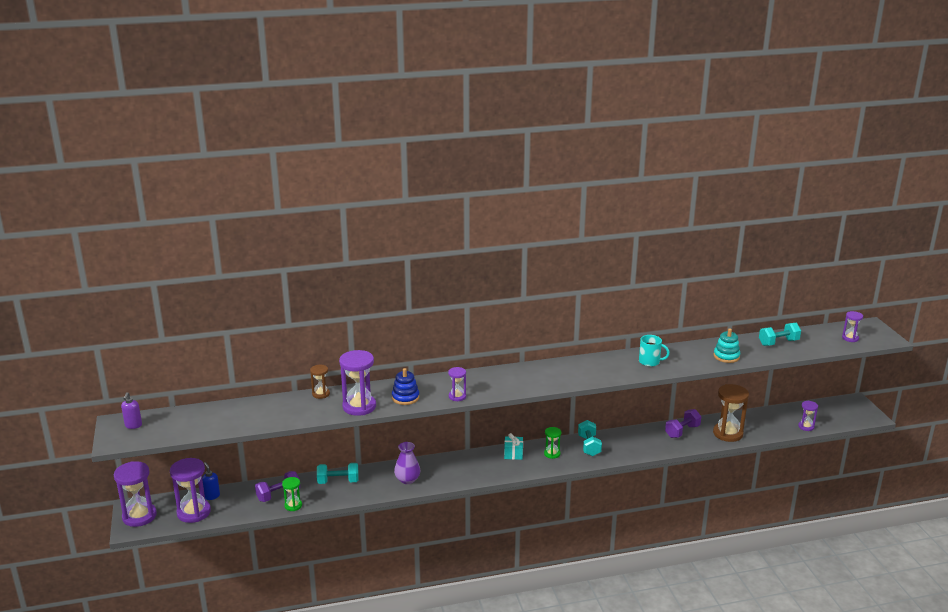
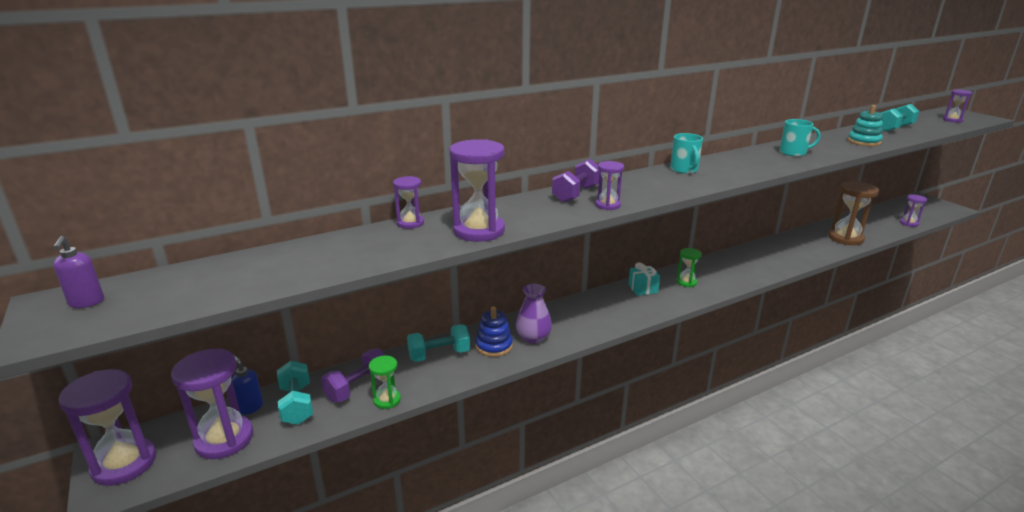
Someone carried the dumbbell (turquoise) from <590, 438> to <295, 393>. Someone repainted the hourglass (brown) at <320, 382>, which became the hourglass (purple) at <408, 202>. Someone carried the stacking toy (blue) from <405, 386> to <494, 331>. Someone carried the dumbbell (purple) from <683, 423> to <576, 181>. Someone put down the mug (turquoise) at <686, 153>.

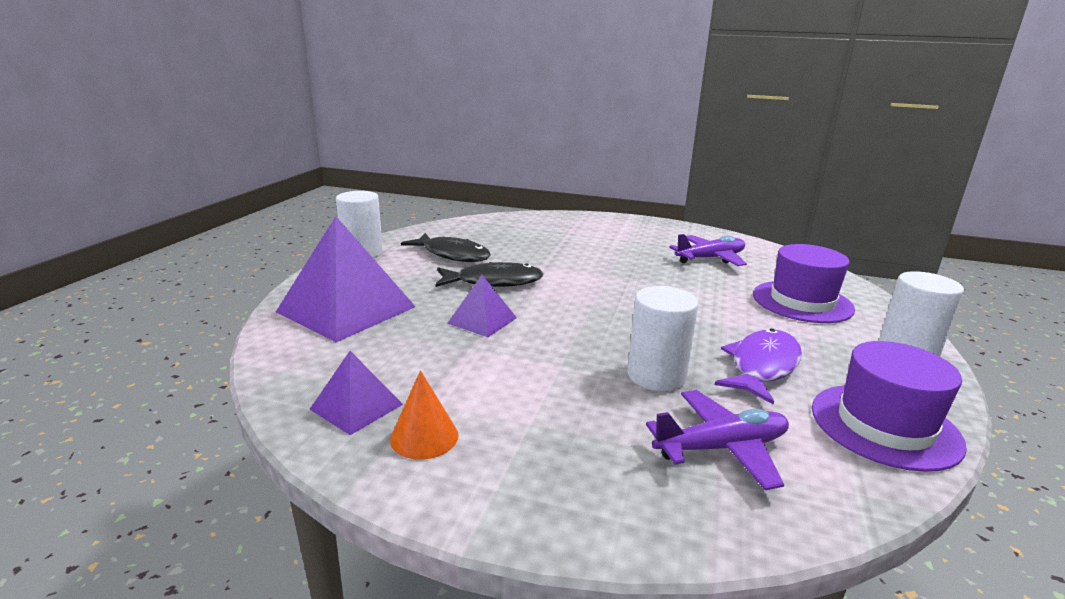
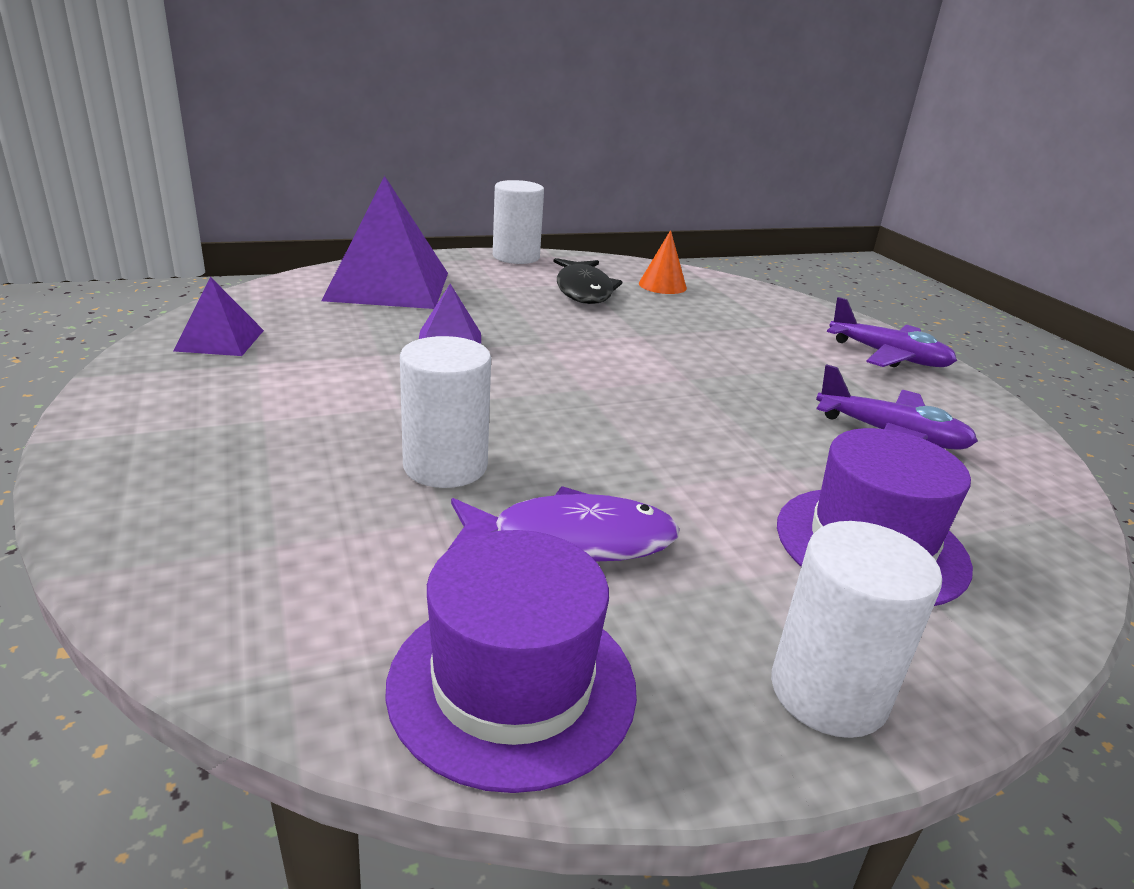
Someone carried the cone (orange) from <424, 415> to <663, 262>. Someone carried the plane (purple) from <717, 440> to <892, 332>. Someone took away the fish (black) at <490, 274>.

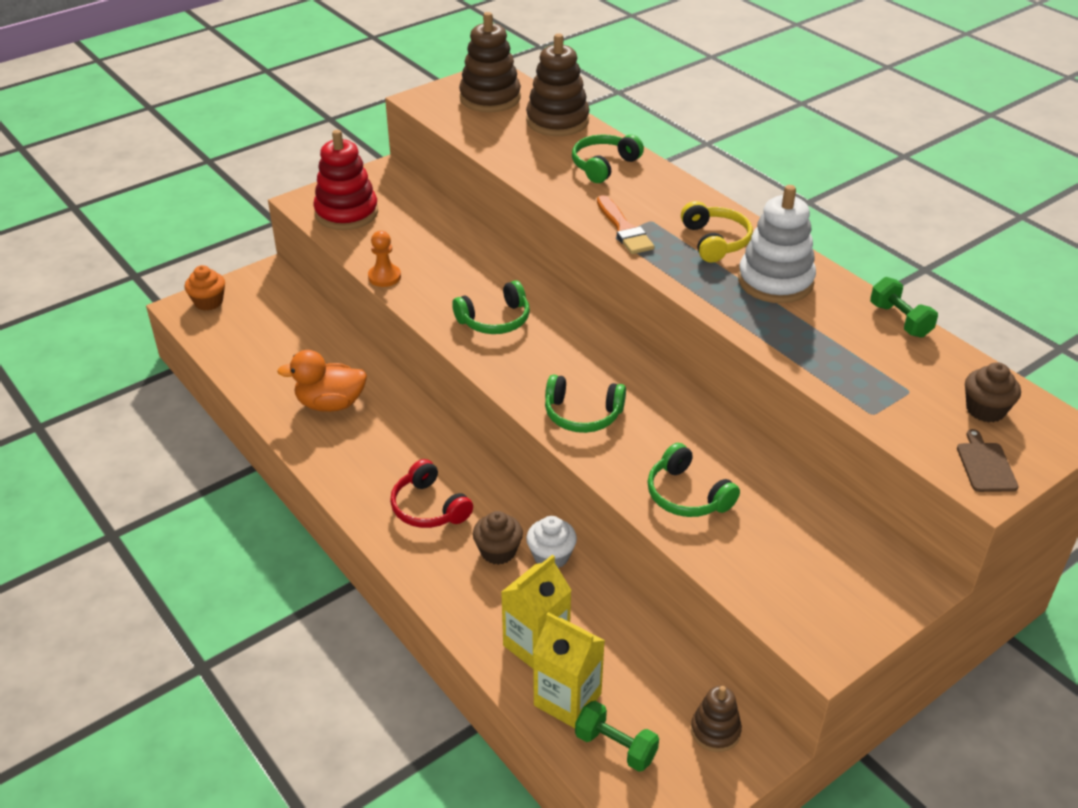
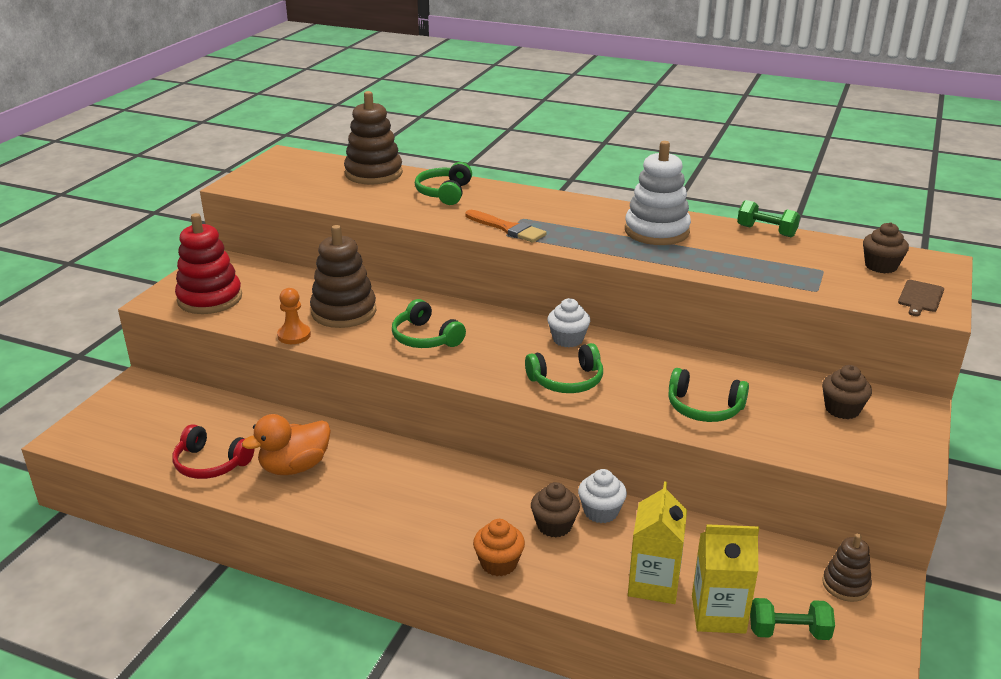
Someone carried the headphones (red) from <431, 493> to <214, 451>. Someone carried the stacking toy (brown) from <490, 62> to <343, 276>. Someone rotated the headphones (green) at <491, 307> by 105 degrees clockwise. Someone carried the cupcake (orange) from <205, 288> to <499, 547>. Someone put down the cupcake (white) at <568, 322>. Someone put down the cupcake (brown) at <847, 392>. Someone rotated the cutting board (brown) at <987, 460> by 120 degrees counterclockwise. Someone took away the headphones (yellow) at <717, 231>.

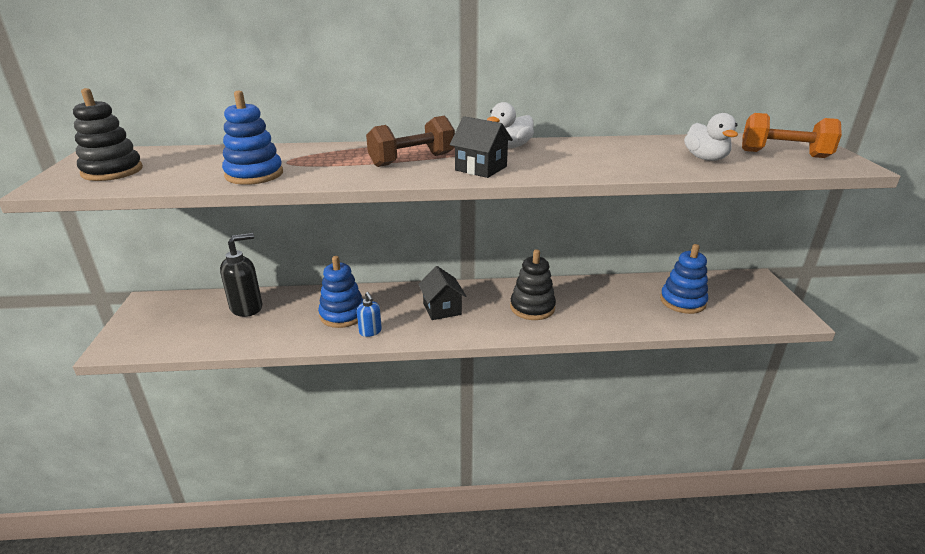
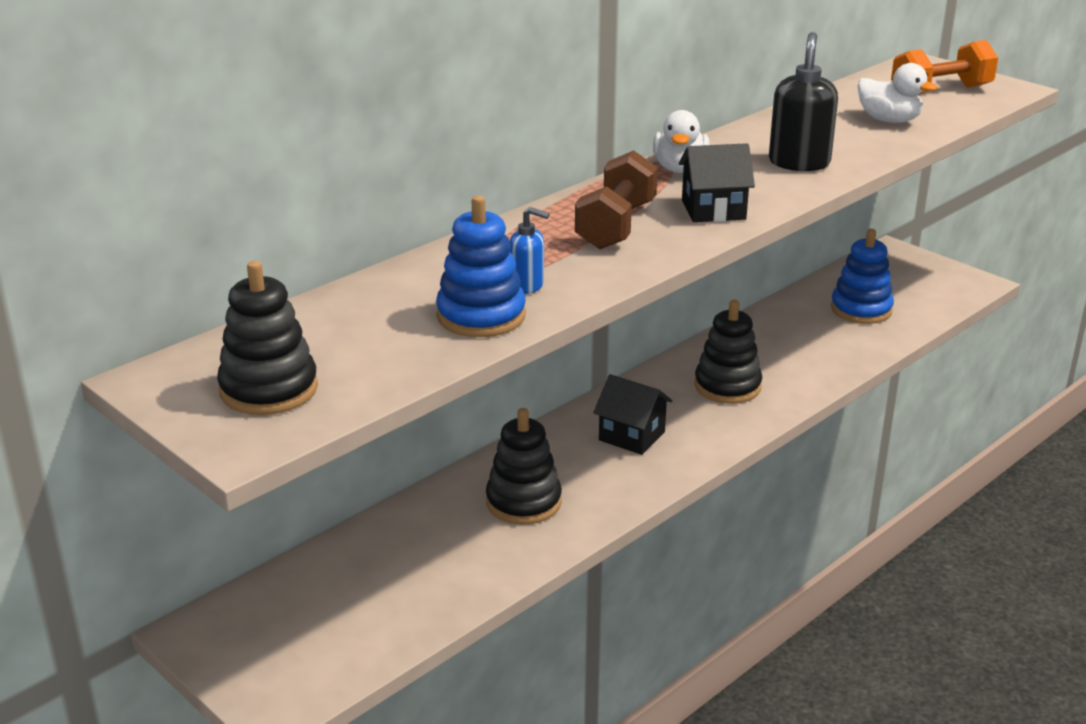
Someone repainted the stacking toy (blue) at <340, 292>, which became the stacking toy (black) at <524, 466>. Someone carried the soap dispenser (blue) from <369, 314> to <529, 250>. Someone carried the soap dispenser (black) from <241, 275> to <803, 101>.

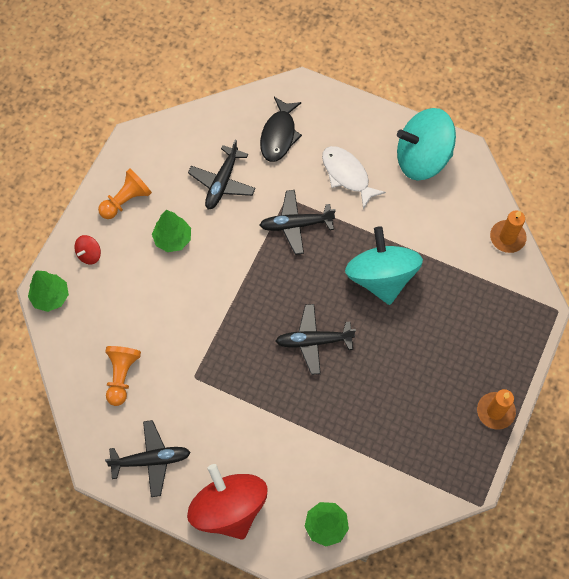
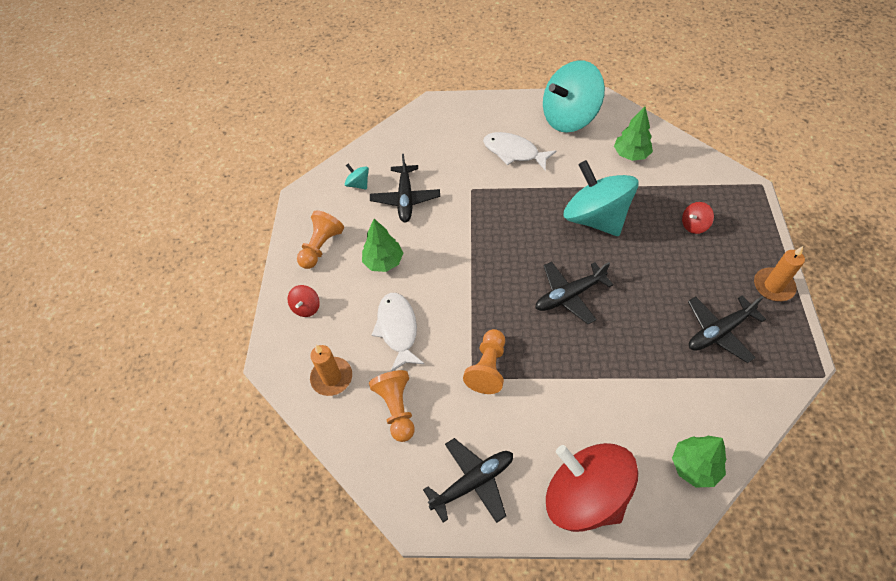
Someone carried the candle (orange) from <508, 231> to <331, 370>. Someone put down the spinning top (turquoise) at <357, 177>. Someone put down the fish (white) at <398, 332>. Someone put down the pawn (orange) at <484, 361>. Someone carried the tree (green) from <48, 291> to <633, 133>. Someone put down the spinning top (red) at <698, 218>. Someone carried the plane (black) from <297, 222> to <727, 329>. Someone took away the fish (black) at <281, 129>.

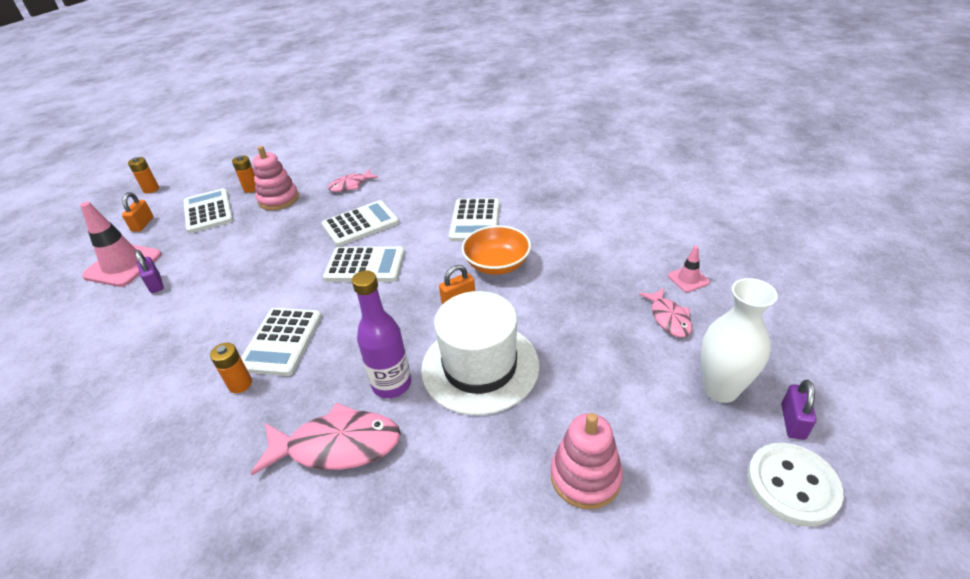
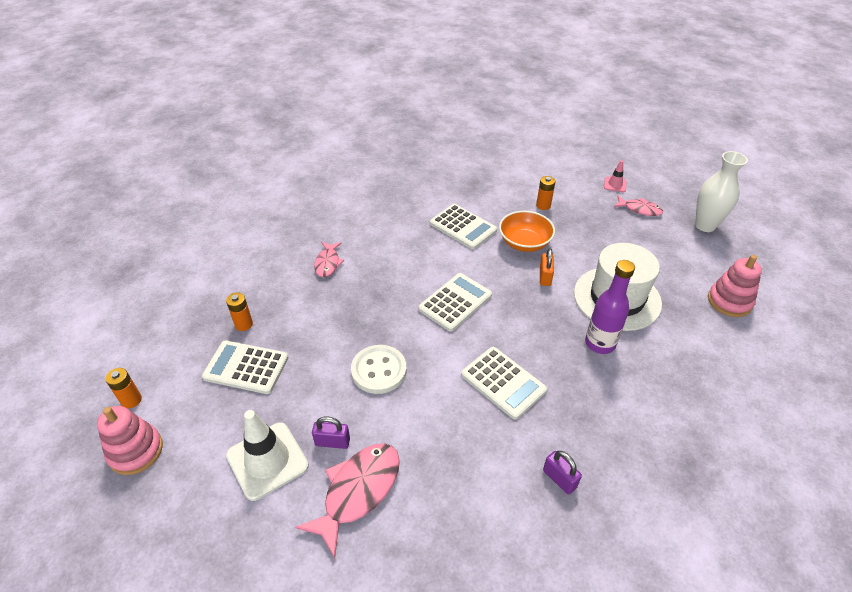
Someone carried the stacking toy (pink) from <276, 178> to <130, 440>. Someone repainted the traffic cone (pink) at <121, 244>, which became the traffic cone (white) at <267, 455>. Someone carried the fish (pink) from <326, 439> to <347, 500>. Someone carried the button (white) from <795, 485> to <379, 369>. Someone carried the battery (orange) from <231, 368> to <545, 193>. Someone carried the padlock (purple) from <798, 410> to <562, 473>. Someone took away the padlock (orange) at <137, 212>. Someone took away the calculator (white) at <360, 223>.

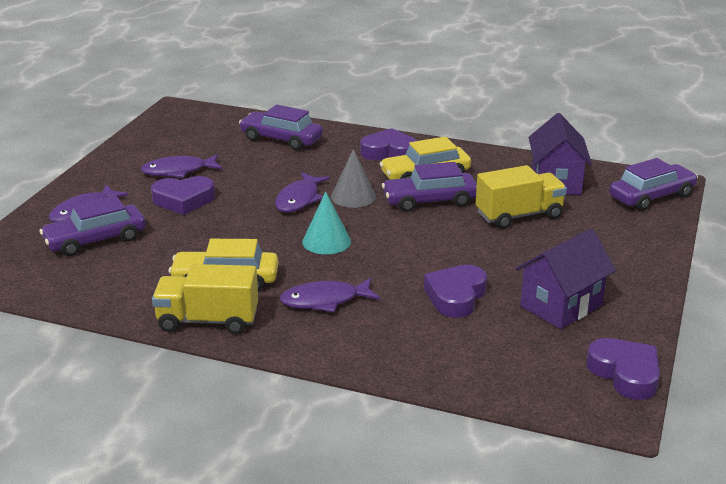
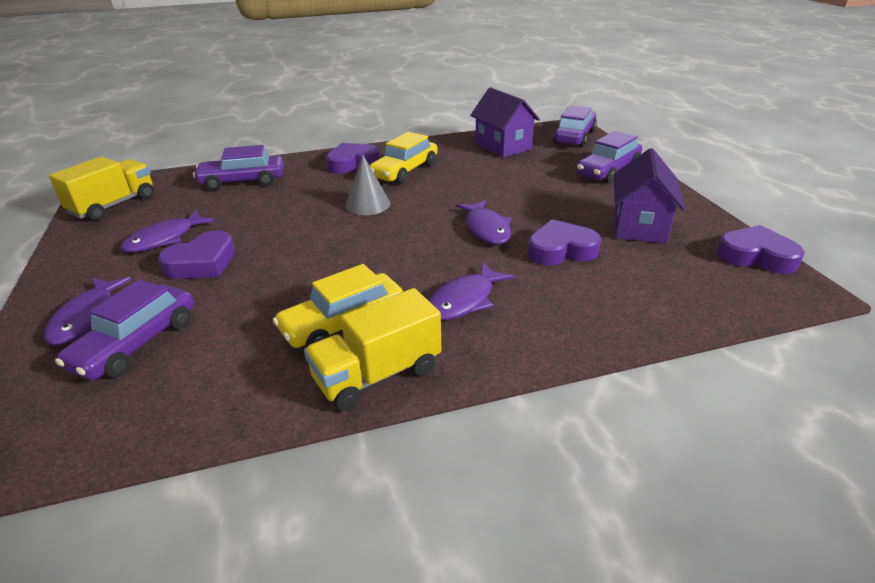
Someone carried the truck (yellow) from <521, 197> to <101, 188>. Someone carried the fish (purple) from <302, 192> to <483, 222>. Someone rotated the heart (purple) at <455, 291> by 90 degrees clockwise. Someone carried the car (purple) from <429, 187> to <609, 157>. Someone took away the cone (turquoise) at <326, 222>.

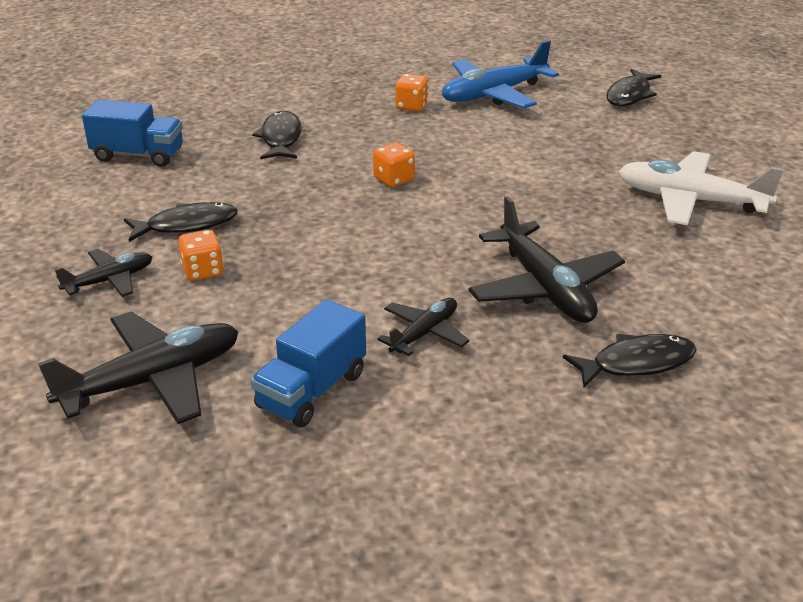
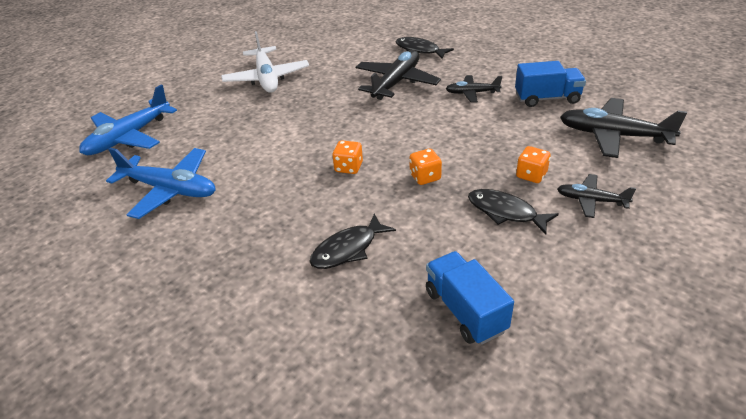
Someone swapped the fish (black) at <633, 87> for the plane (blue) at <128, 120>. Someone carried the dice (orange) from <412, 92> to <425, 166>.

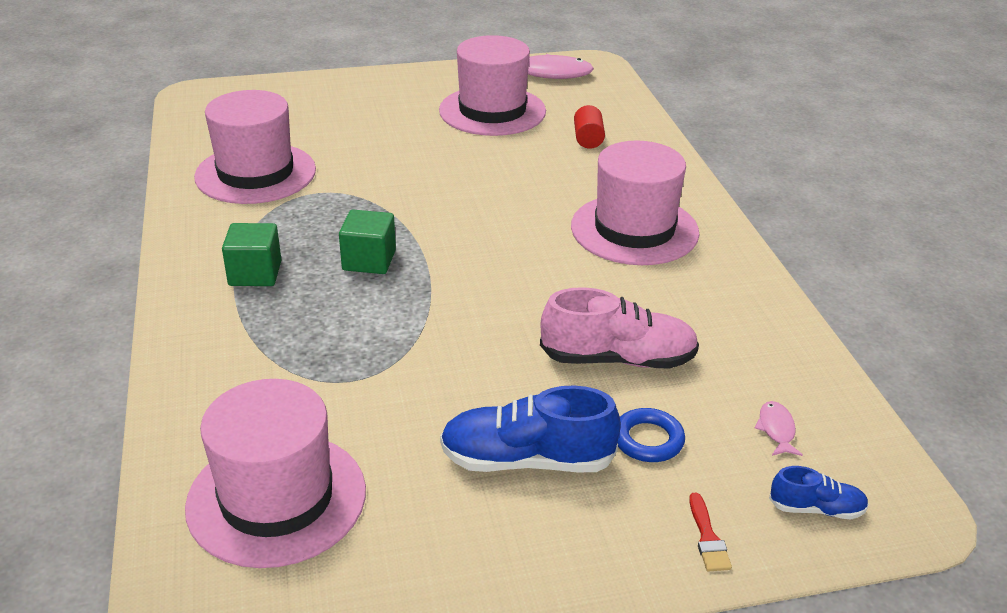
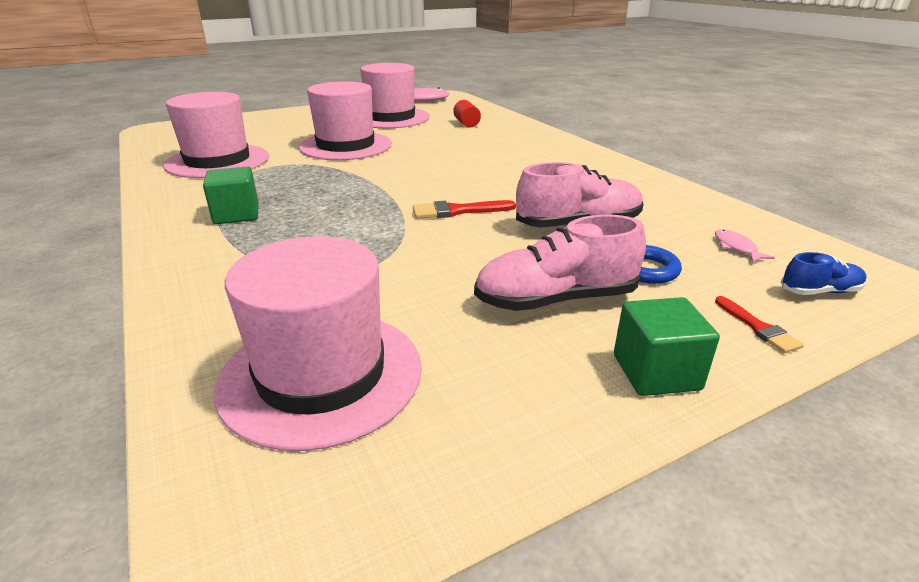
Someone carried the hat (pink) from <635, 203> to <345, 120>. Someone put down the brush (red) at <464, 209>. Someone repainted the shoe (blue) at <530, 429>, which became the shoe (pink) at <560, 263>. Someone carried the cube (green) from <367, 242> to <667, 346>.

